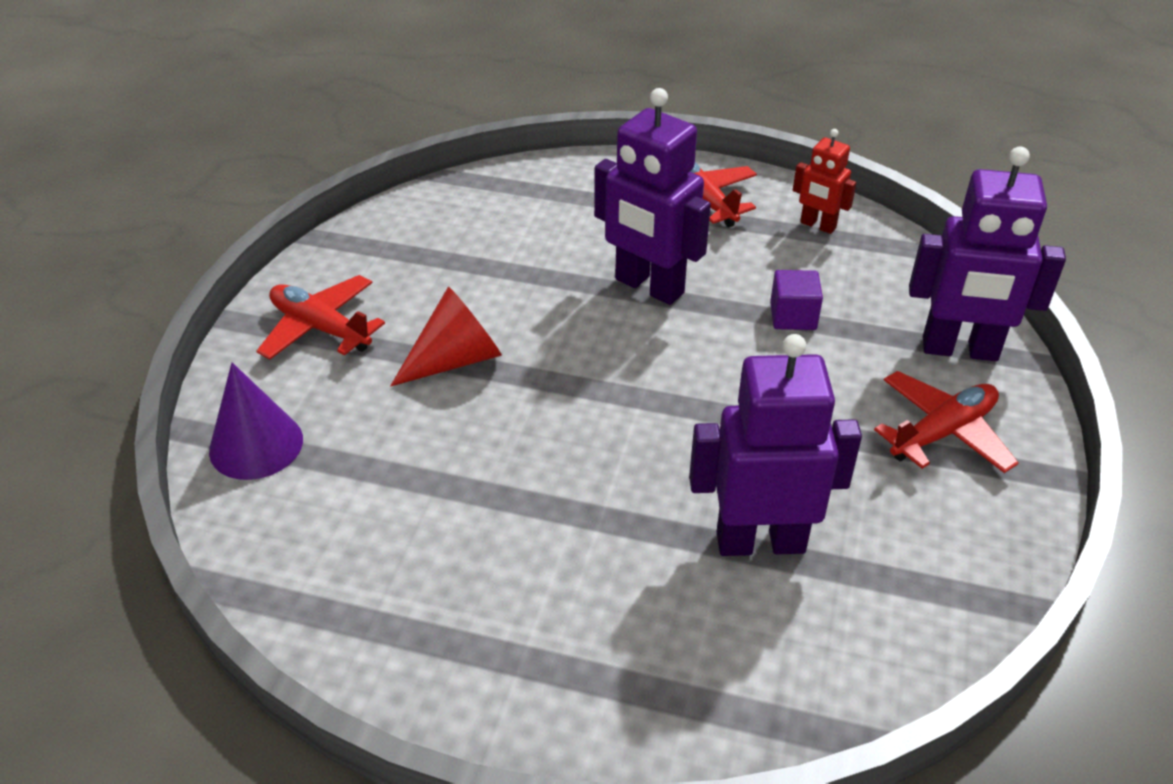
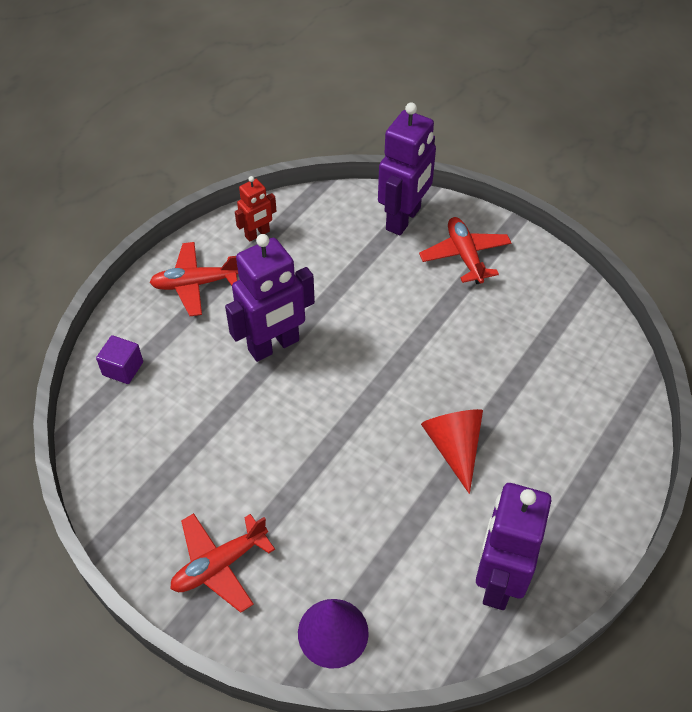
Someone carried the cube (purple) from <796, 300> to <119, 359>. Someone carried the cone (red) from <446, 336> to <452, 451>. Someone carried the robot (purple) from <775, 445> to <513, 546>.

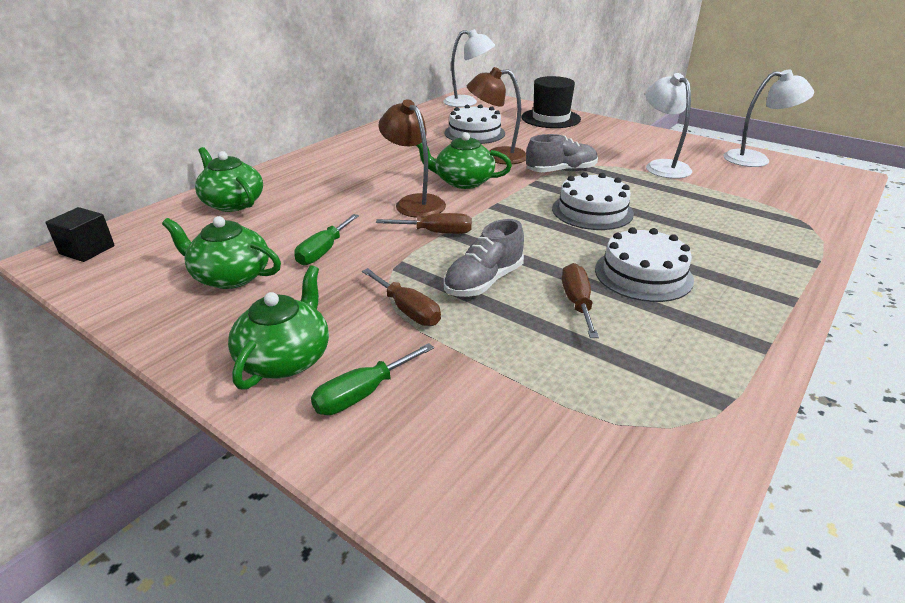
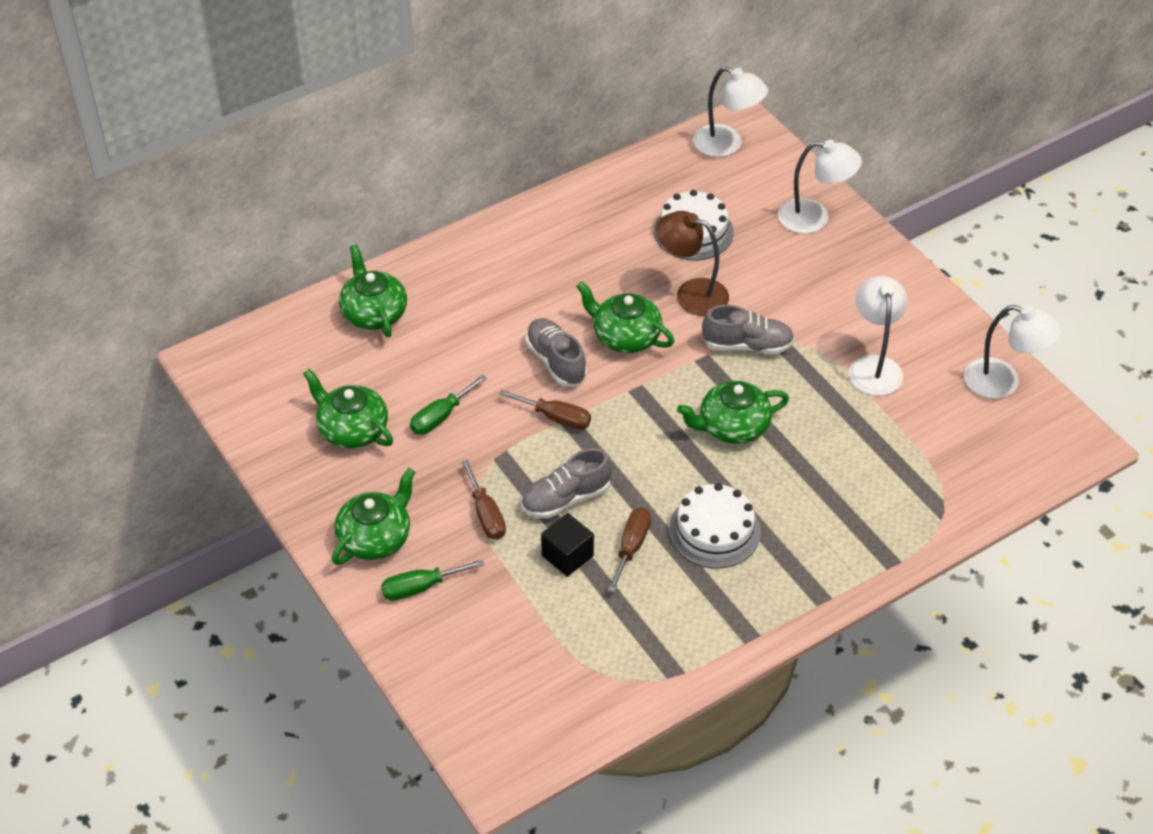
Someone swapped the lamp (brown) at <412, 159> for the shoe (grey) at <556, 352>. Someone carried the cube (black) from <80, 234> to <567, 545>. Someone swapped the cake (white) at <593, 201> for the teapot (green) at <733, 412>. Someone swapped the hat (black) at <551, 102> for the lamp (white) at <820, 187>.

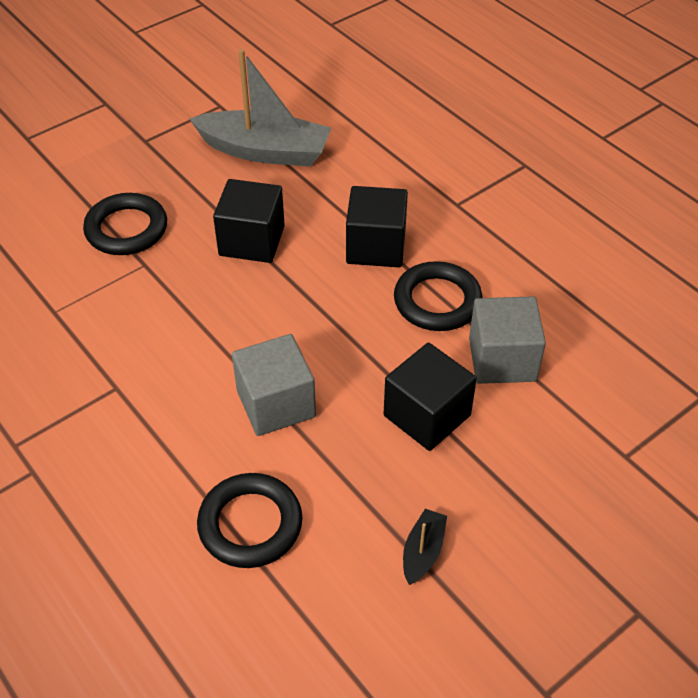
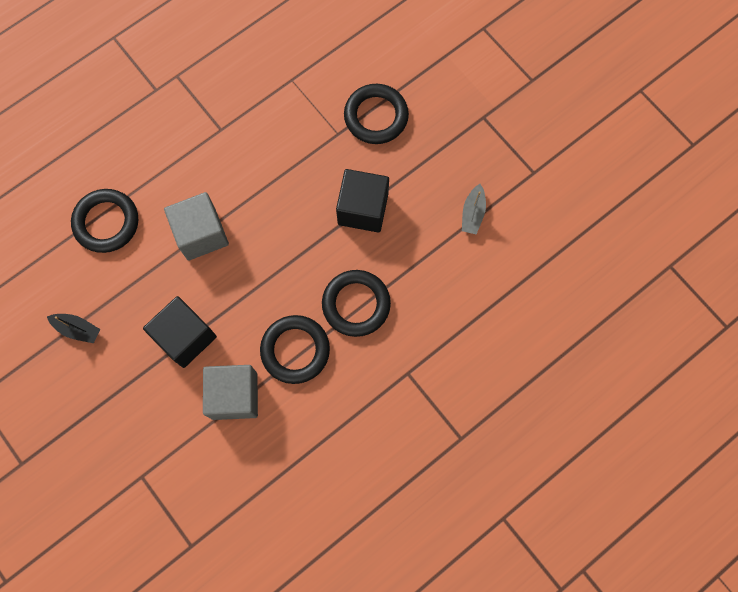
Someone swapped the cube (black) at <377, 226> for the ring (black) at <356, 303>. Someone scaled the boat (grey) at <260, 108> by 0.44.

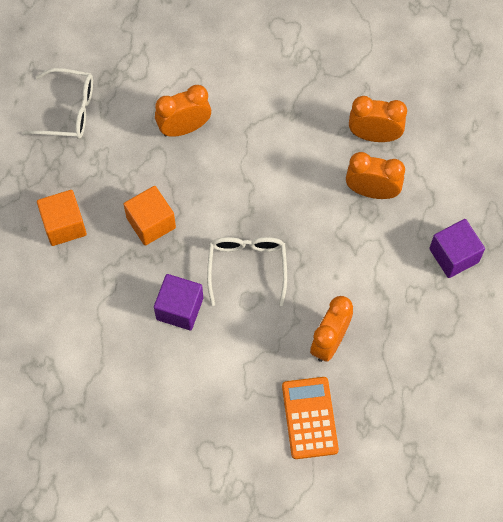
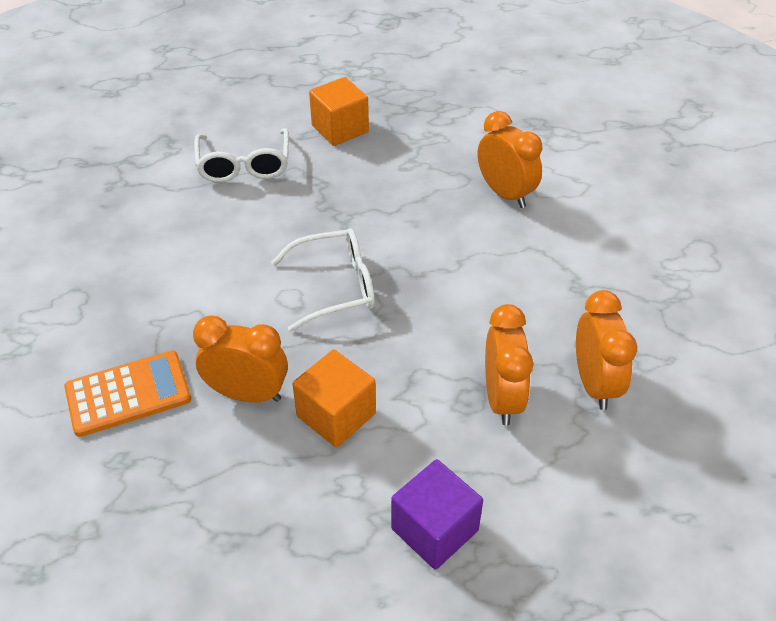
Someone carried the glasses (white) from <57, 103> to <241, 155>. Someone carried the cube (orange) from <149, 216> to <334, 398>. Someone took away the cube (purple) at <178, 302>.

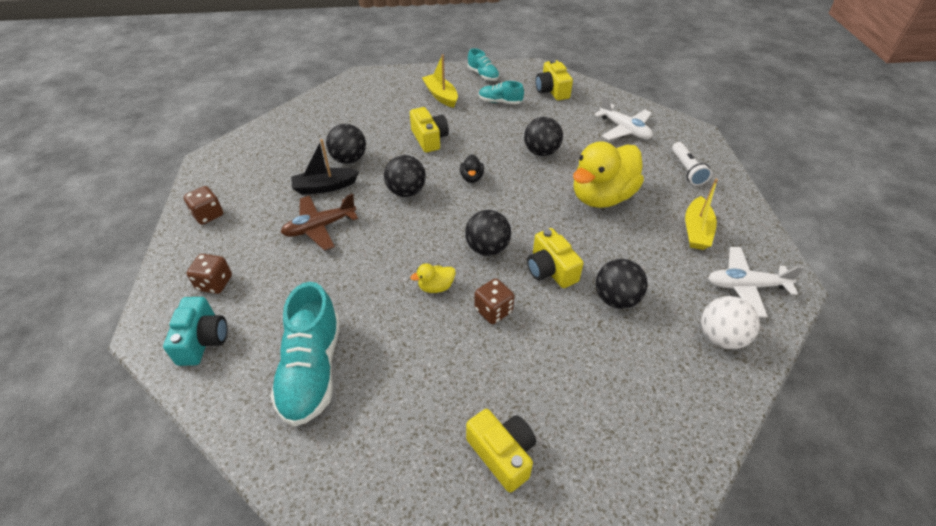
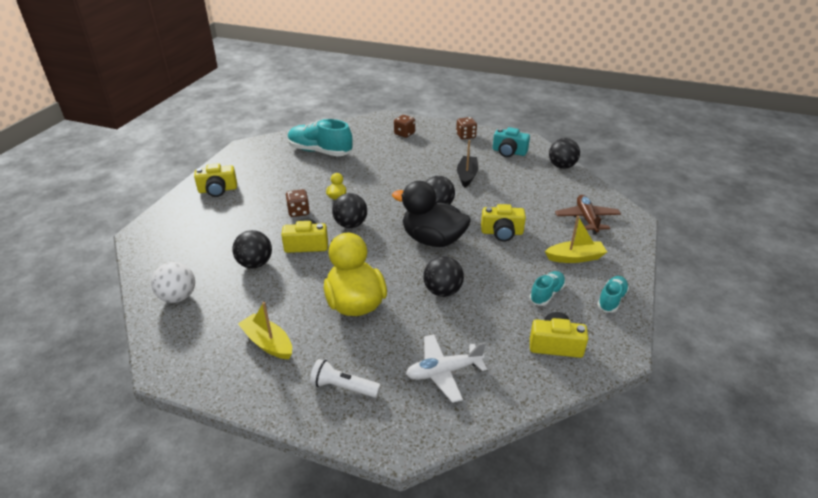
Someone scaled the duck (black) at <472, 168> by 2.41. Someone carried the camera (turquoise) from <195, 331> to <511, 142>. Someone carried the ball (black) from <346, 144> to <564, 153>. Someone carried the plane (brown) from <319, 222> to <588, 215>. Someone rotated the shoe (turquoise) at <483, 64> by 135 degrees clockwise. Someone took away the plane (white) at <756, 282>.

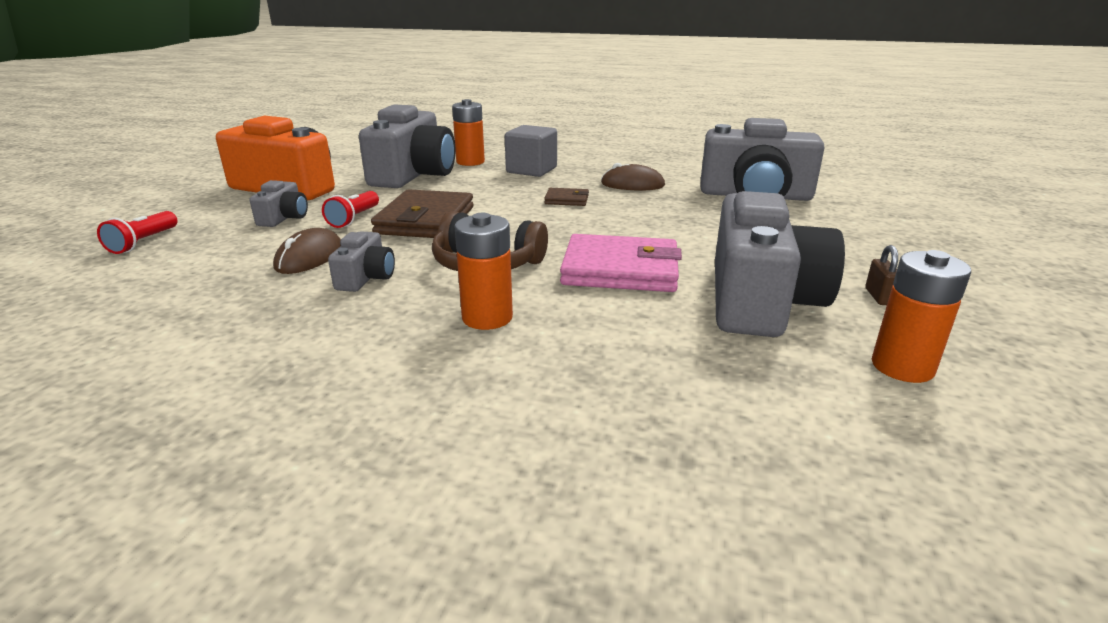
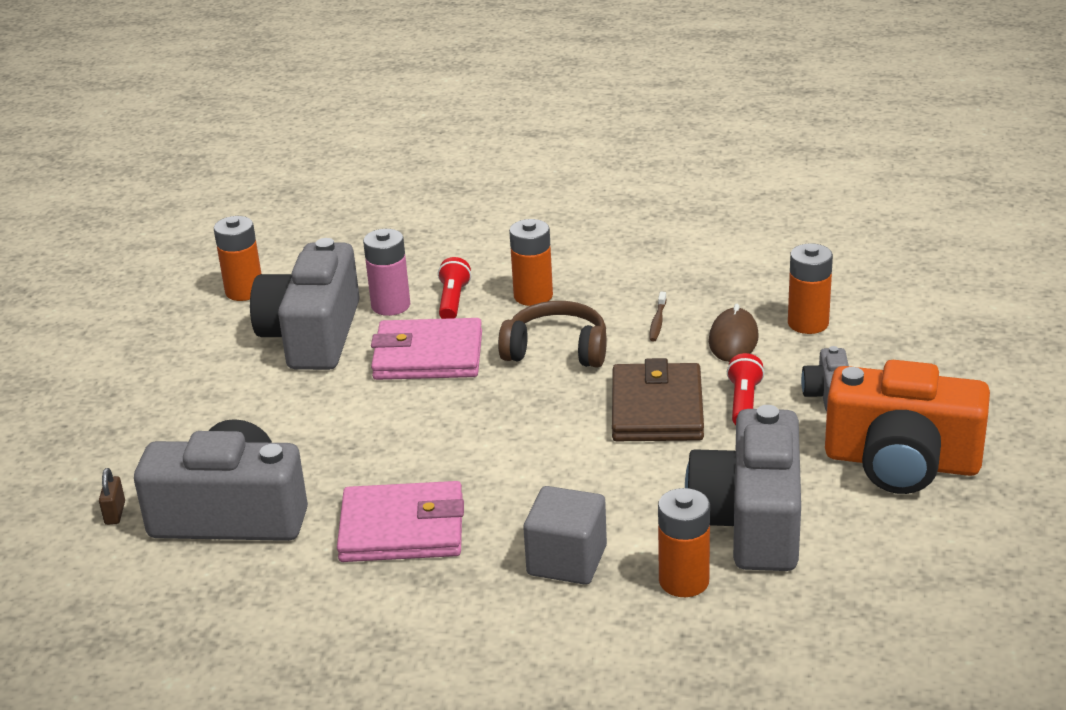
Someone carried the padlock (brown) from <881, 275> to <112, 496>. Someone swapped the mouse (brown) at <633, 177> for the wallet (pink) at <400, 521>. Someone put down the battery (pink) at <386, 272>. Someone carried the flashlight (red) from <137, 232> to <454, 288>. Someone swapped the camera (grey) at <361, 261> for the toothbrush (brown) at <657, 316>. Someone put down the battery (orange) at <810, 288>. Someone took away the wallet (brown) at <566, 197>.

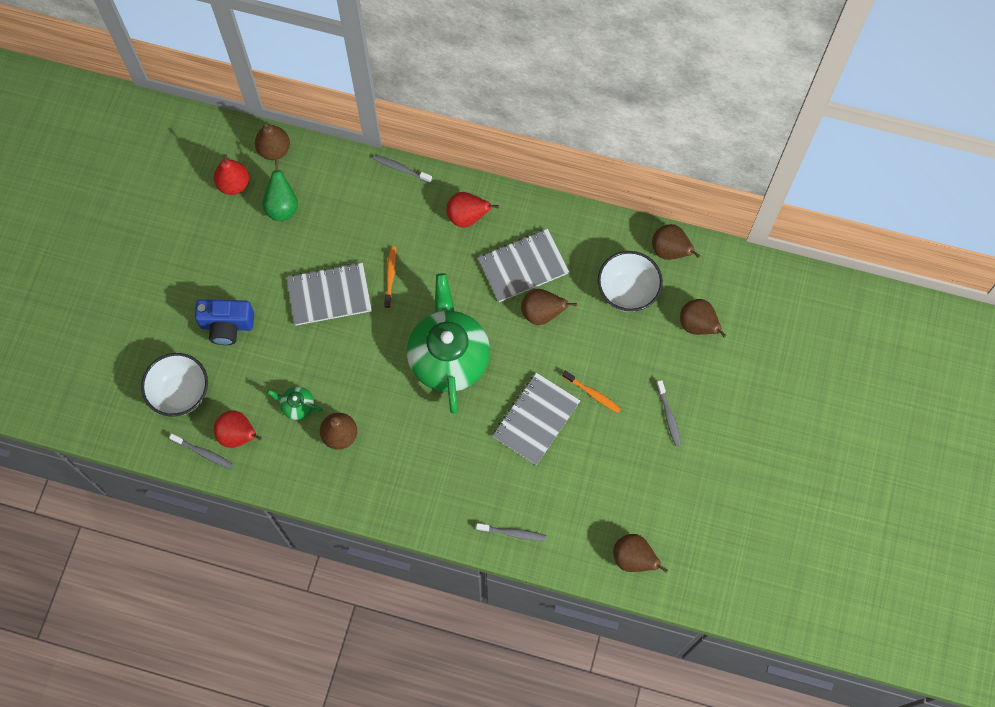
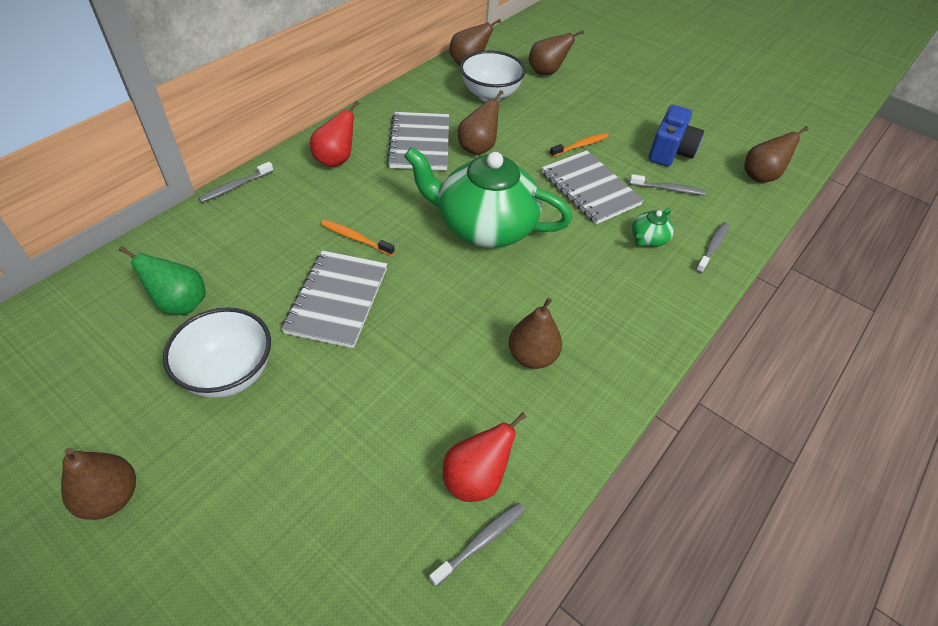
Someone carried the pear (brown) from <272, 142> to <98, 484>. Someone carried the bowl (white) from <174, 384> to <217, 353>. Someone carried the toothbrush (grey) from <669, 413> to <667, 184>. Someone carried the teapot (green) from <295, 403> to <653, 227>. Someone carried the camera (blue) from <224, 322> to <676, 136>. Someone took away the pear (red) at <231, 174>.

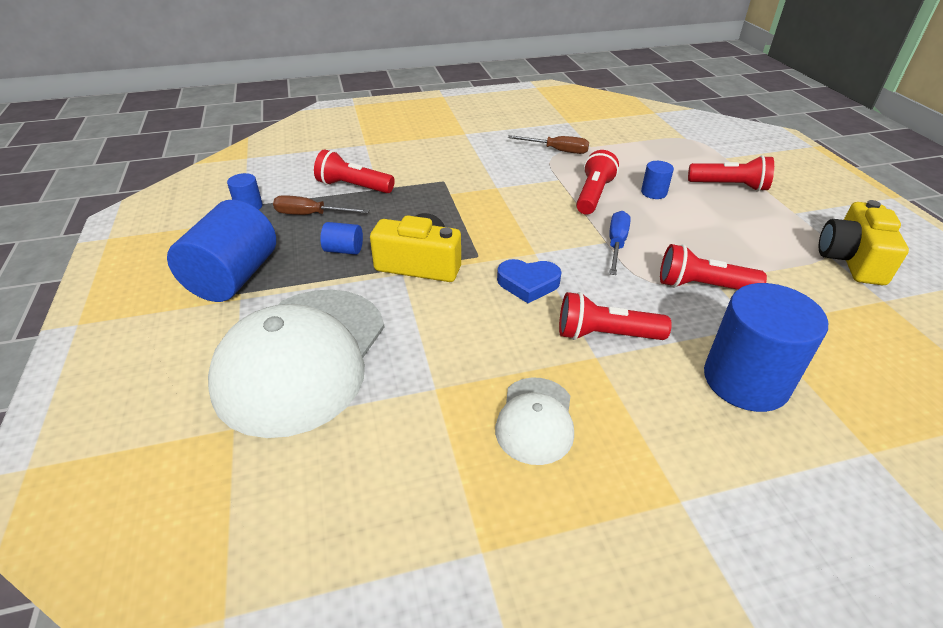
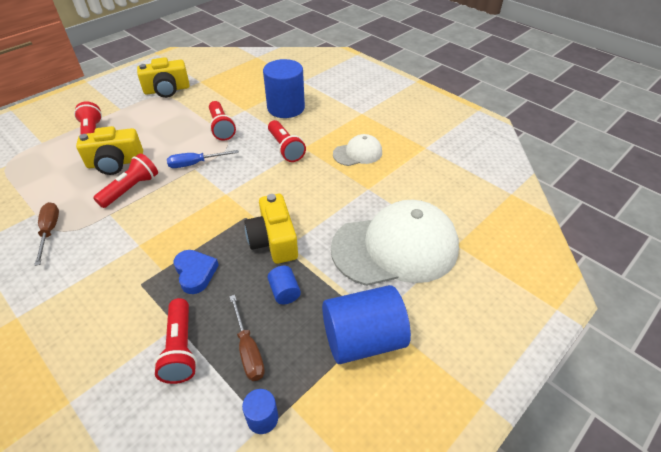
Someone swapped the cylinder (blue) at <657, 180> for the camera (yellow) at <109, 150>. Someone rotated the flashlight (red) at <597, 182> by 135 degrees clockwise. Someone carried the heart (blue) from <529, 281> to <196, 272>.

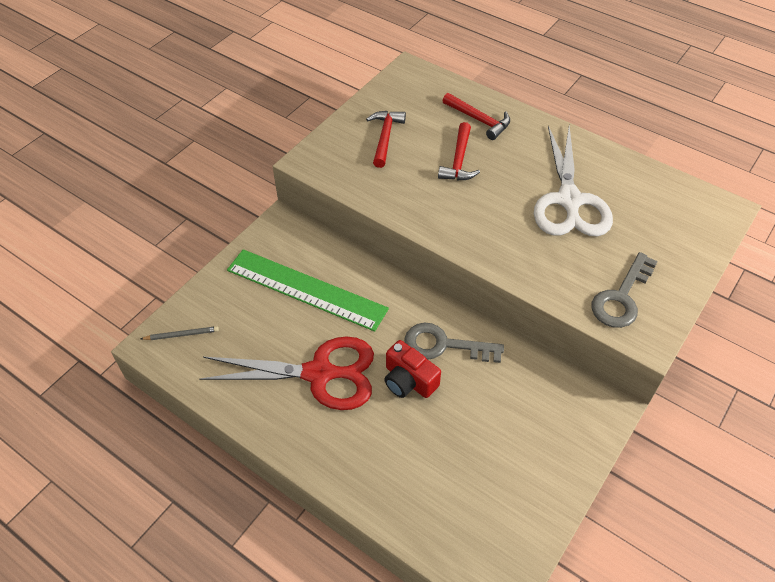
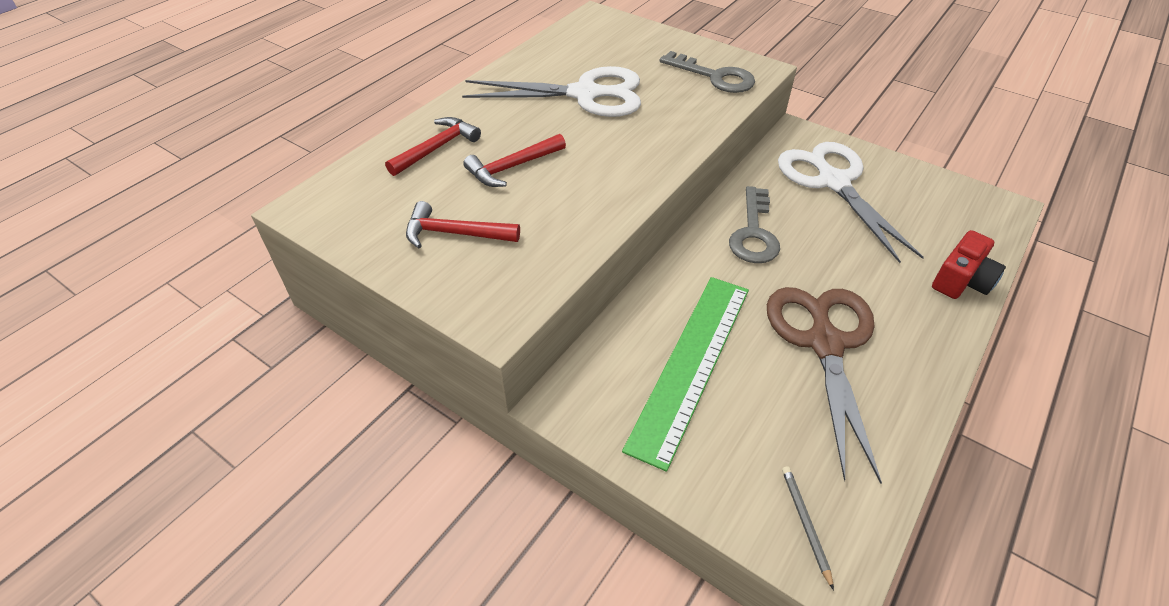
Someone rotated the hammer (red) at <459, 151> by 135 degrees clockwise. Someone repainted the scissors (red) at <286, 373>, which became the scissors (brown) at <824, 385>. Someone put down the scissors (white) at <851, 202>. Someone carried the camera (red) from <412, 369> to <969, 264>.

